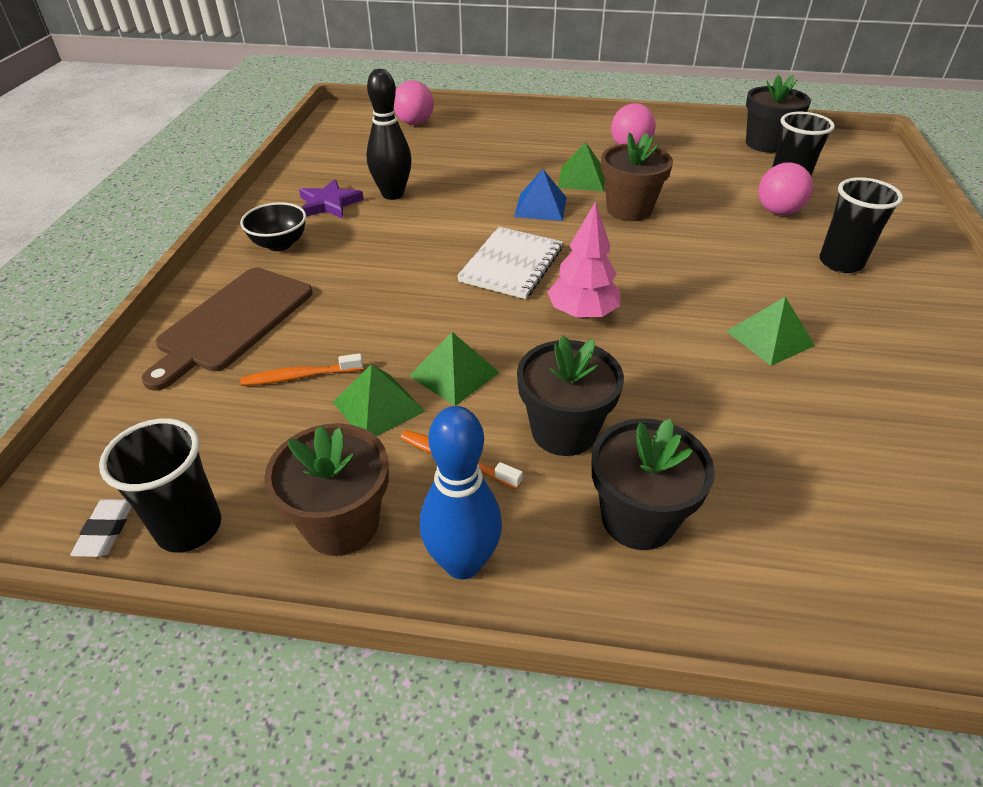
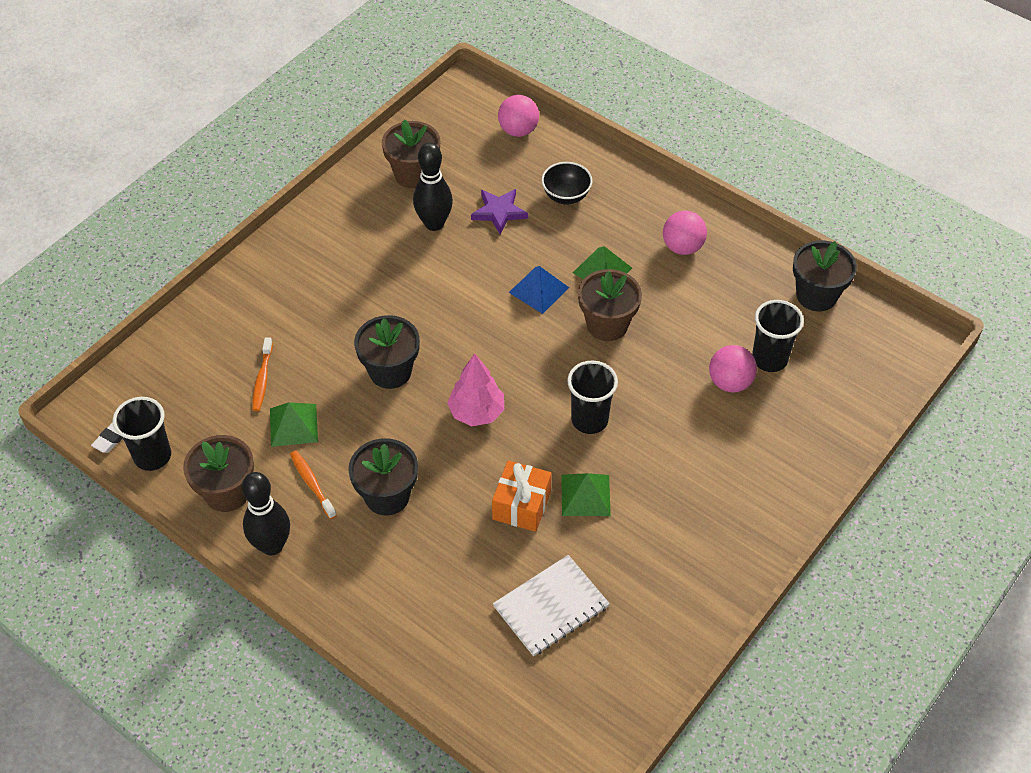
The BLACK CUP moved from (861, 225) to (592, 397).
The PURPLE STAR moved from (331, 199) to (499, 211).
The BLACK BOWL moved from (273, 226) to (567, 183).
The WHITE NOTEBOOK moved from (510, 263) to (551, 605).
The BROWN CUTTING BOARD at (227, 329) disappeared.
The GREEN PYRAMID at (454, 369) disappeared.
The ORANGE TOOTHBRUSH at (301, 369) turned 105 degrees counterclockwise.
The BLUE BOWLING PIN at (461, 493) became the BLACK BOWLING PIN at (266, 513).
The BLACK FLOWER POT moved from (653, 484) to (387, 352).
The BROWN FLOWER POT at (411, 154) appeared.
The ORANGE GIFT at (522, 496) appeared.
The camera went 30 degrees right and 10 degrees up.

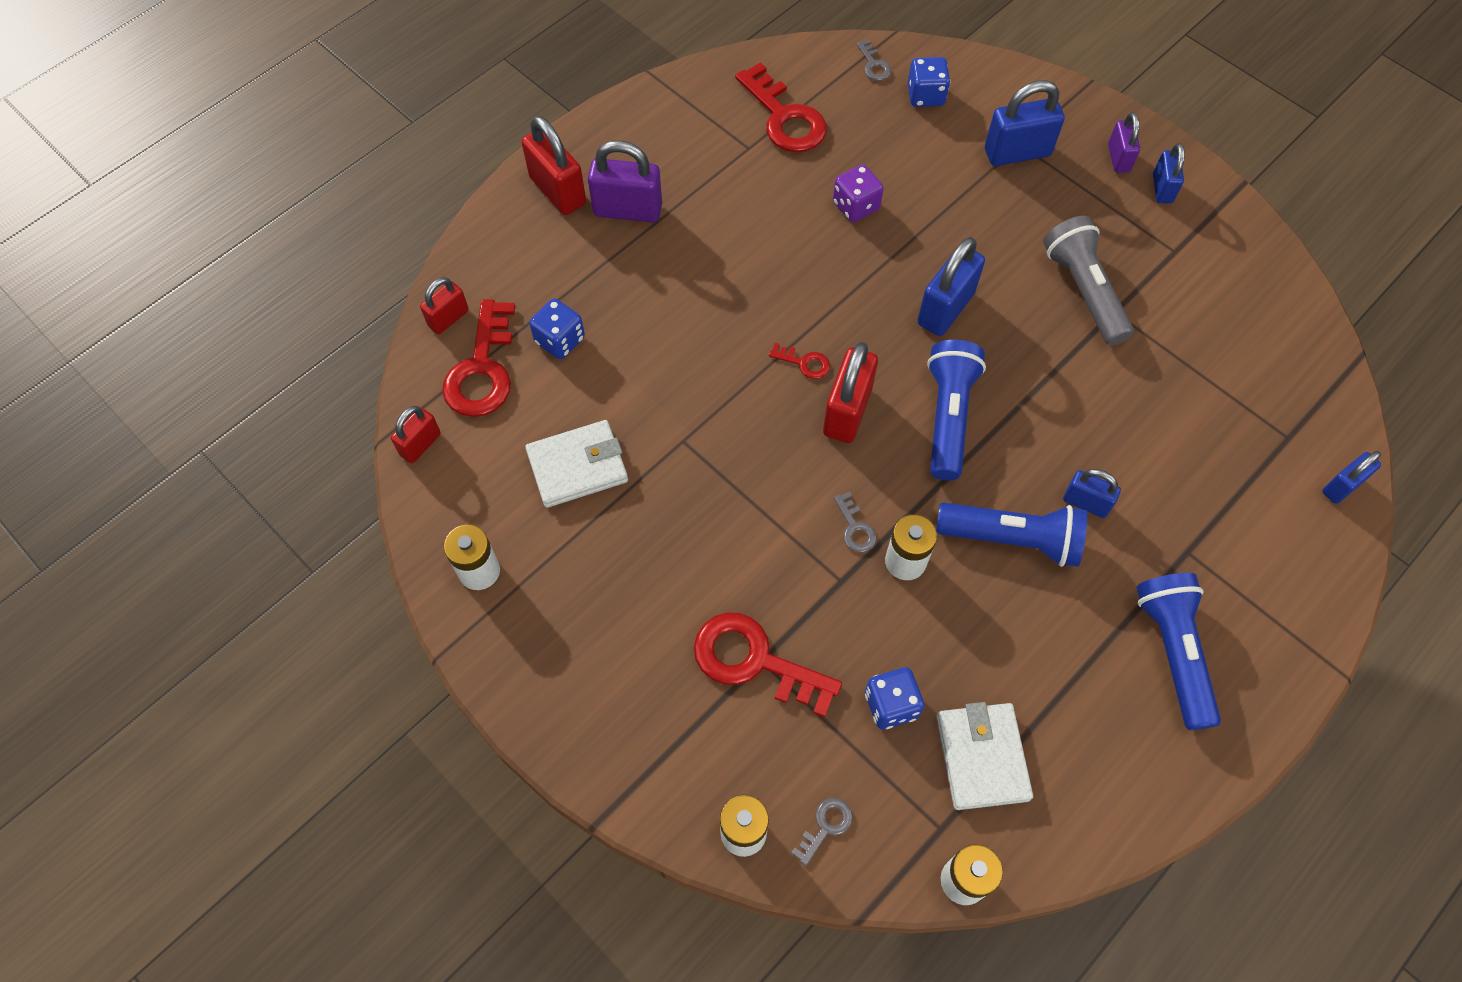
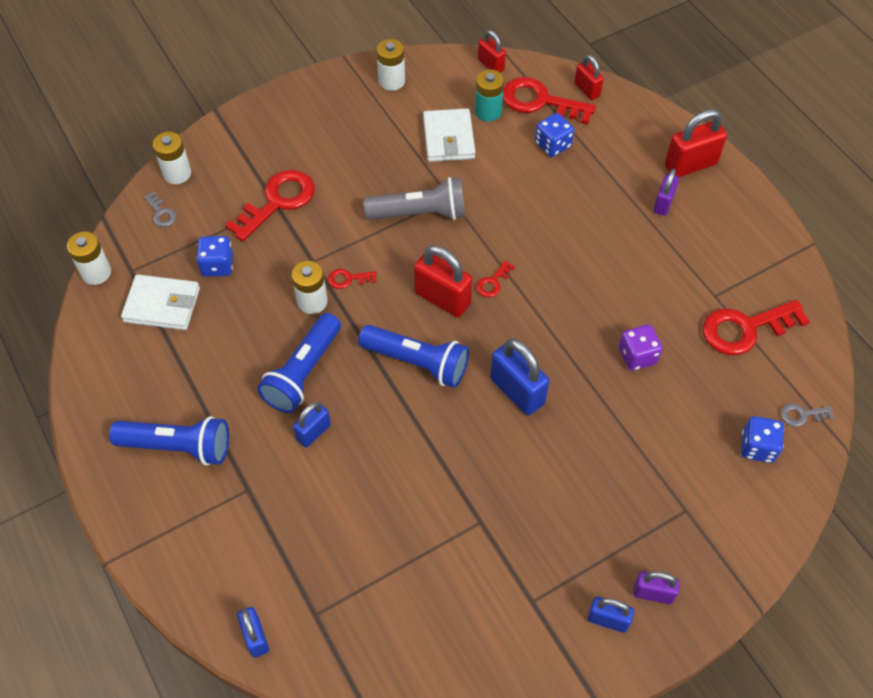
The BLUE PADLOCK at (1025, 123) disappeared.
The PURPLE PADLOCK at (625, 181) changed to 0.60 times the size.
The GREY FLASHLIGHT moved from (1088, 280) to (414, 198).
The GREY KEY at (855, 522) became the RED KEY at (352, 279).
The TURQUOISE BATTERY at (489, 95) appeared.
The camera went 105 degrees right and 5 degrees down.

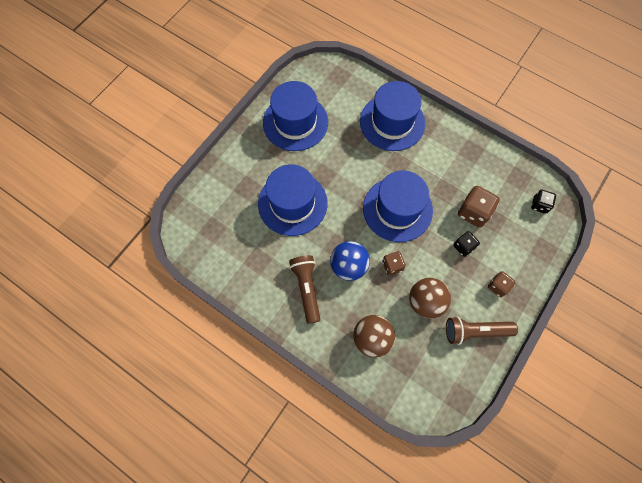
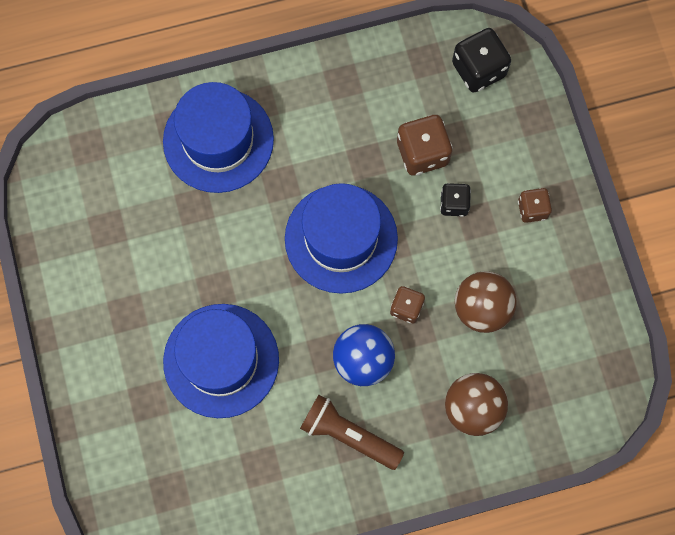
The BLUE HAT at (295, 116) disappeared.
The BLACK DICE at (543, 202) changed to 1.64 times the size.
The BROWN FLASHLIGHT at (482, 330) disappeared.
The camera went 50 degrees left and 5 degrees up.

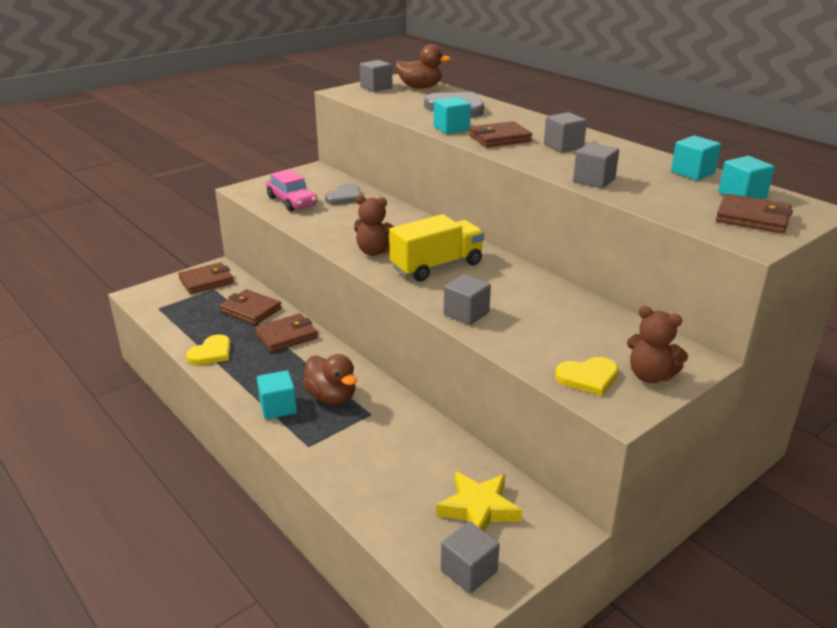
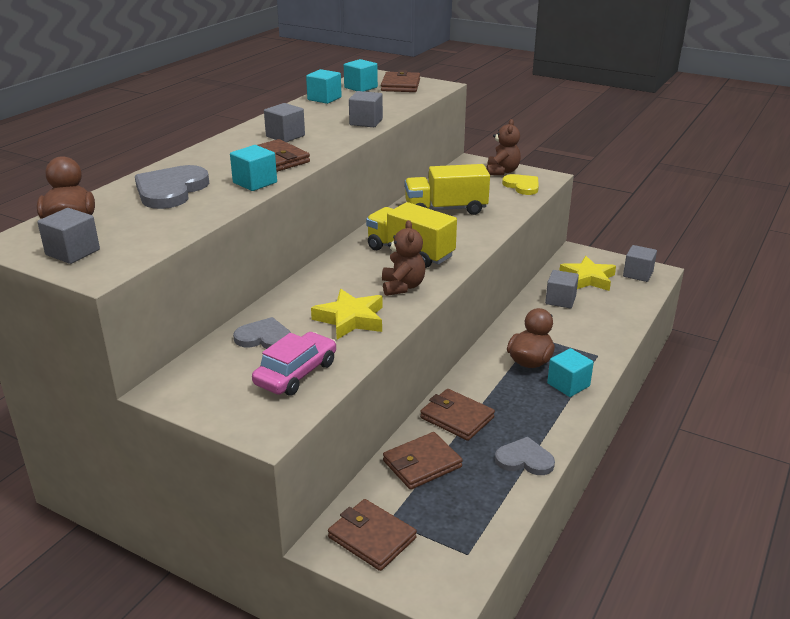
The GREY CUBE moved from (467, 299) to (562, 289).
The BROWN WALLET at (250, 307) turned 45 degrees clockwise.
The YELLOW HEART at (208, 349) became the GREY HEART at (525, 456).
The YELLOW TRUCK at (447, 189) appeared.
The YELLOW STAR at (347, 314) appeared.
The camera went 110 degrees left and 0 degrees up.

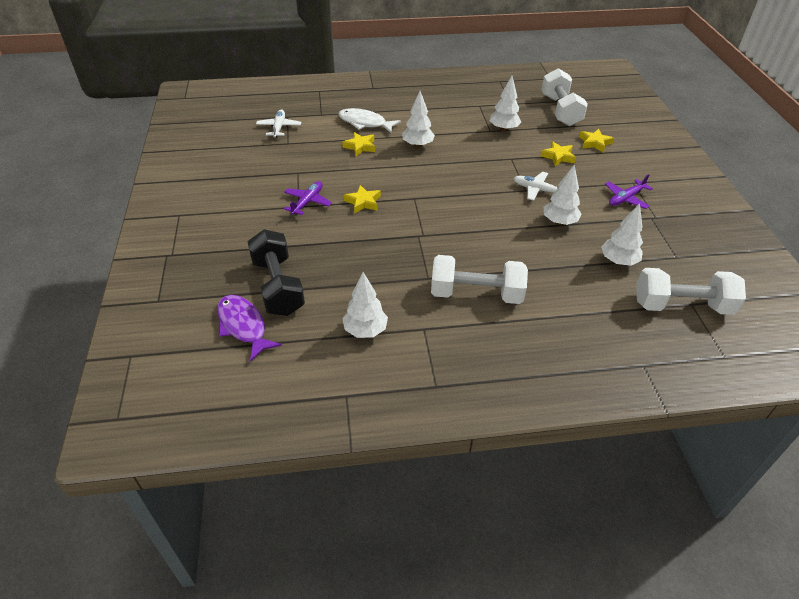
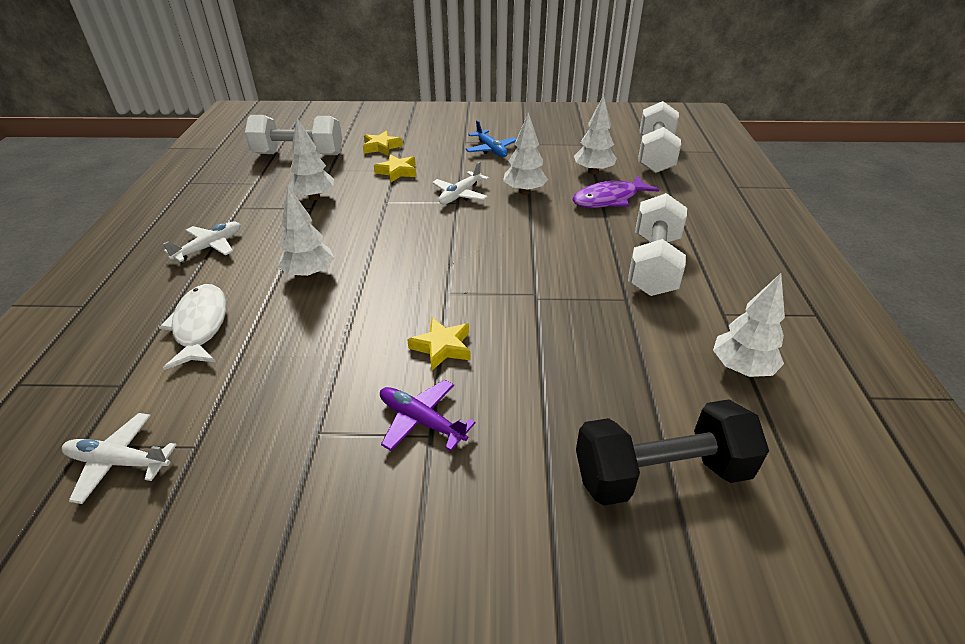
The WHITE FISH at (369, 120) turned 135 degrees clockwise.
The YELLOW STAR at (359, 144) disappeared.
The PURPLE PLANE at (629, 191) became the BLUE PLANE at (491, 138).
The PURPLE FISH moved from (249, 328) to (615, 192).
The WHITE PLANE at (201, 242) appeared.
The camera went 80 degrees left and 5 degrees down.

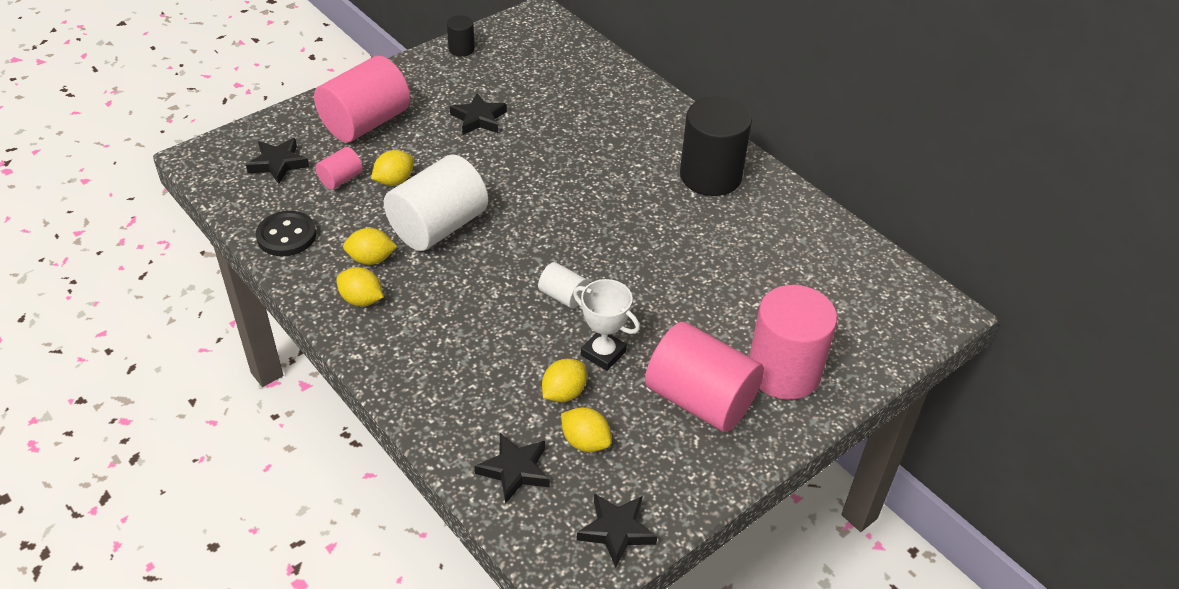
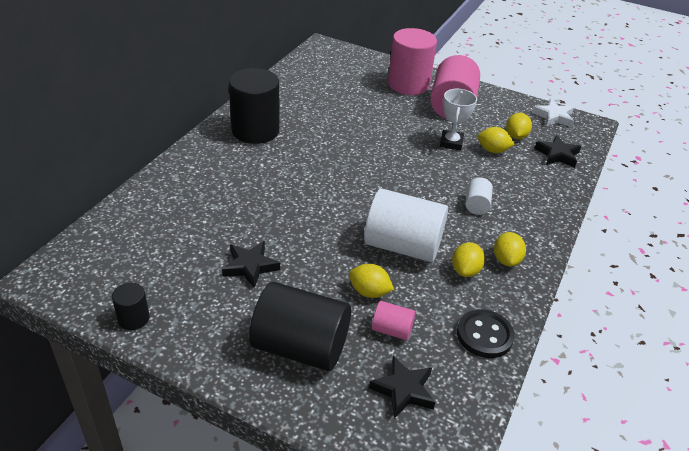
The PINK CYLINDER at (362, 99) became the BLACK CYLINDER at (300, 326).
The YELLOW LEMON at (370, 246) turned 45 degrees clockwise.
The WHITE CYLINDER moved from (563, 285) to (479, 196).
The BLACK STAR at (617, 530) became the WHITE STAR at (553, 113).
The camera went 115 degrees left and 5 degrees down.

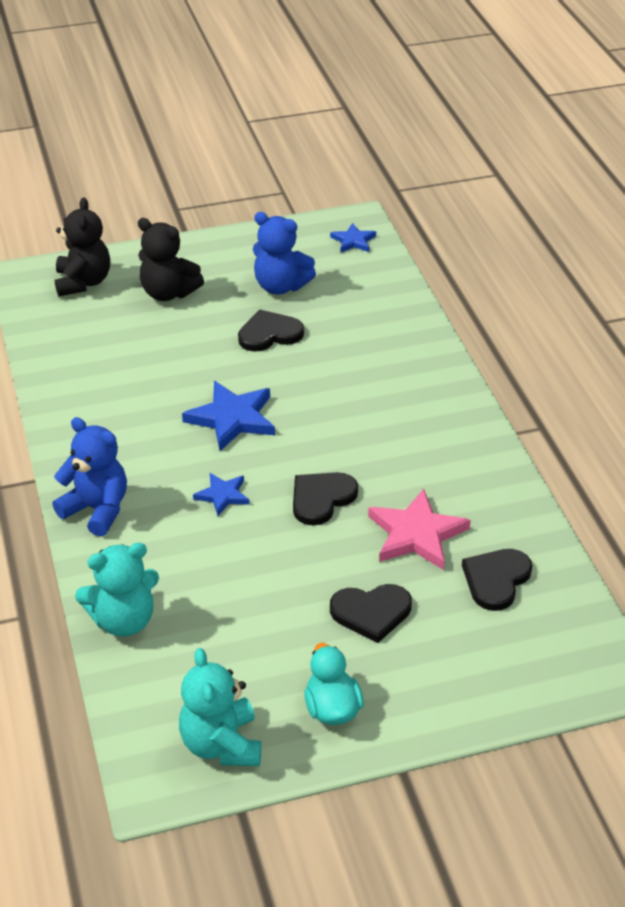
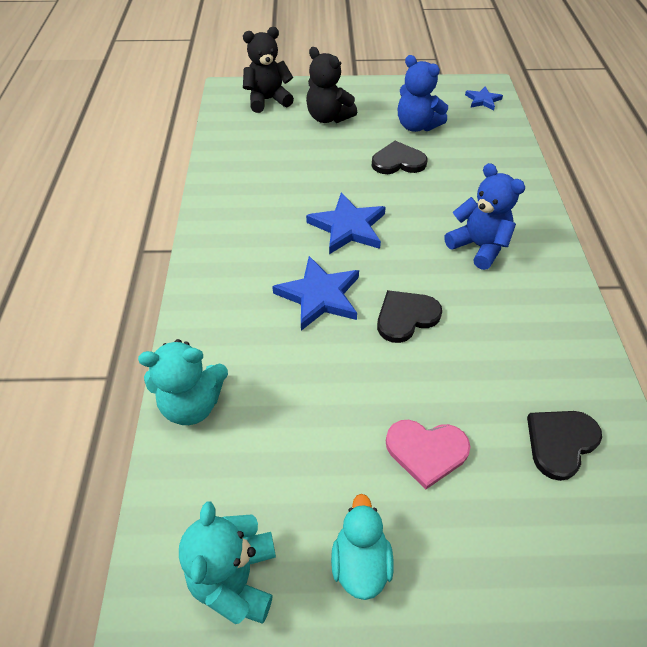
The BLACK TEDDY BEAR at (82, 247) turned 120 degrees counterclockwise.
The BLUE TEDDY BEAR moved from (89, 476) to (485, 216).
The BLUE STAR at (221, 494) changed to 1.76 times the size.
The PINK STAR at (419, 529) disappeared.
The BLACK HEART at (371, 613) became the PINK HEART at (428, 455).
The camera went 15 degrees right and 10 degrees up.

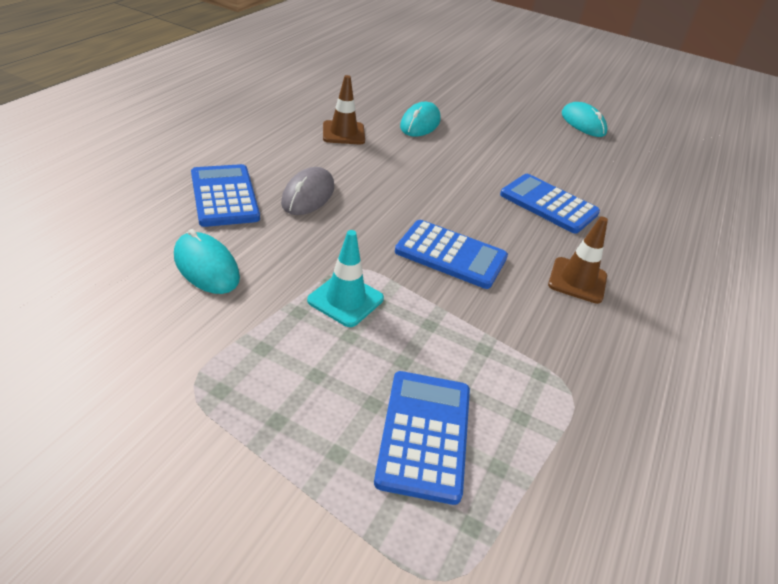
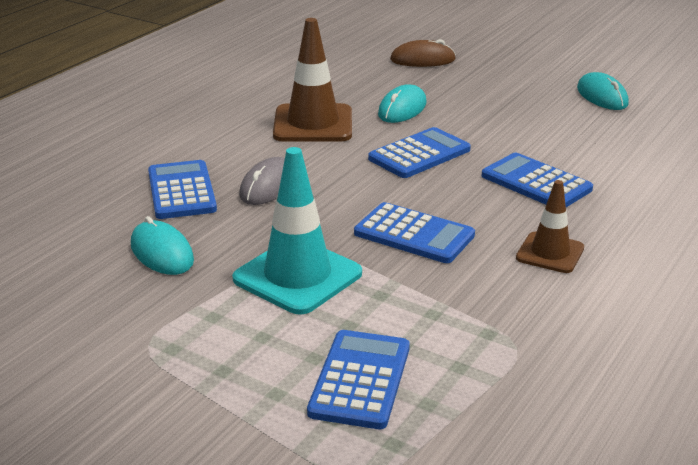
The BROWN TRAFFIC CONE at (344, 109) changed to 1.68 times the size.
The TURQUOISE TRAFFIC CONE at (345, 278) changed to 1.68 times the size.
The BROWN MOUSE at (423, 53) appeared.
The BLUE CALCULATOR at (419, 152) appeared.
The camera went 10 degrees right and 10 degrees down.

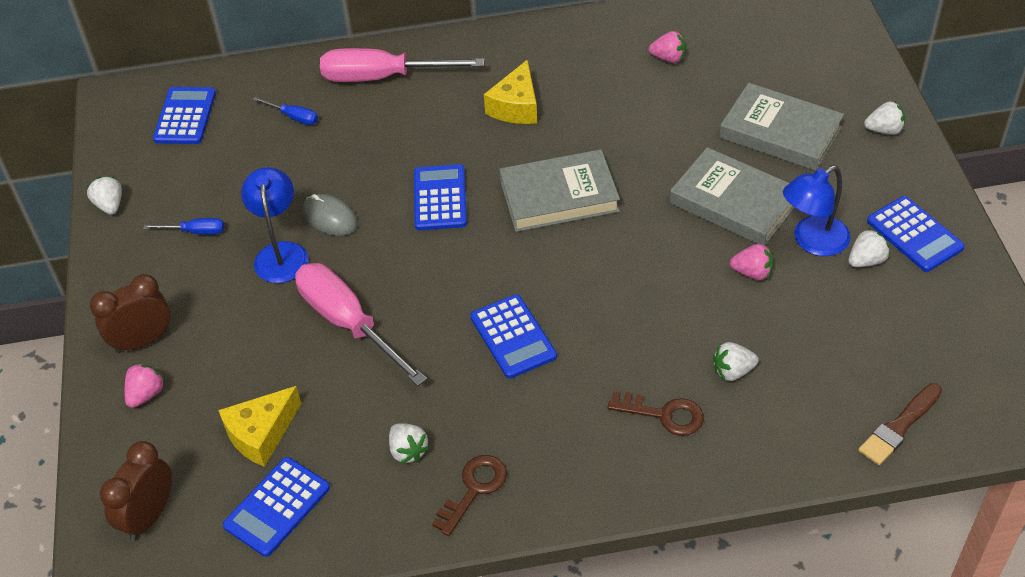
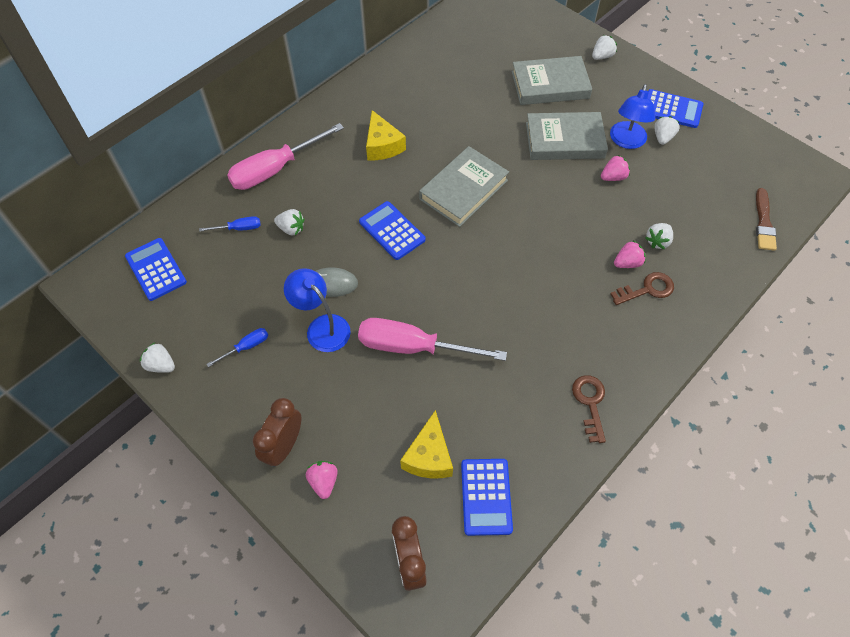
The PINK STRAWBERRY moved from (667, 47) to (630, 254).
The BLUE CALCULATOR at (513, 336) disappeared.
The WHITE STRAWBERRY moved from (409, 443) to (289, 222).
The camera went 40 degrees left and 10 degrees up.

